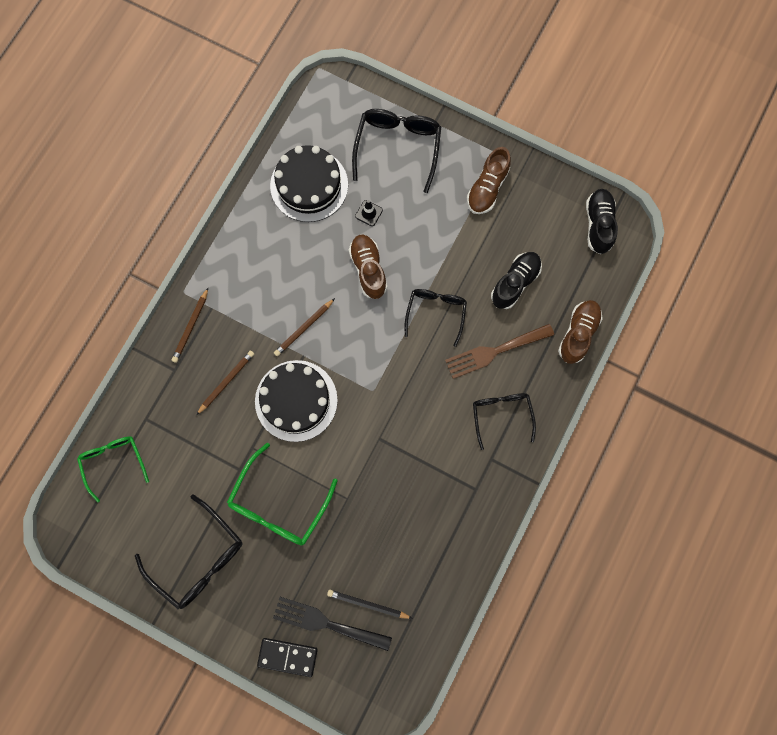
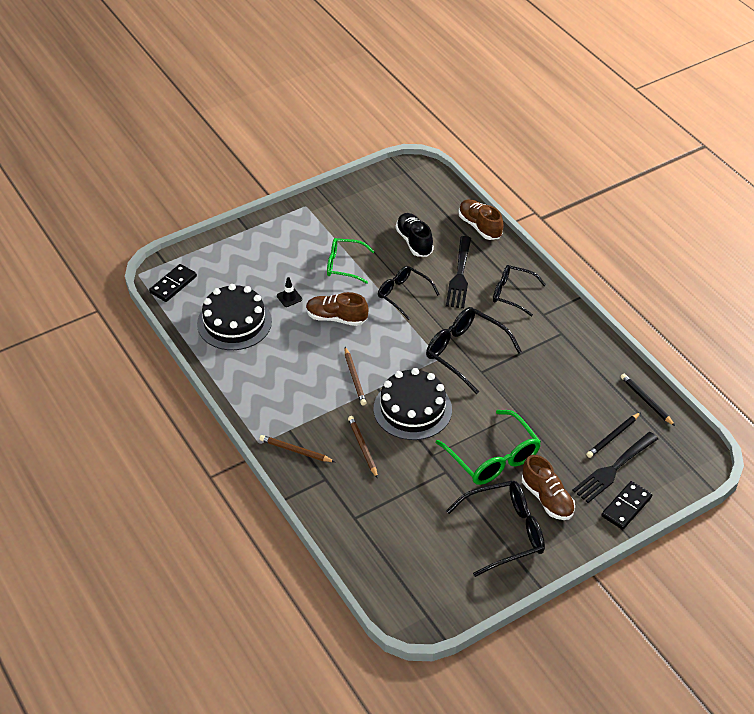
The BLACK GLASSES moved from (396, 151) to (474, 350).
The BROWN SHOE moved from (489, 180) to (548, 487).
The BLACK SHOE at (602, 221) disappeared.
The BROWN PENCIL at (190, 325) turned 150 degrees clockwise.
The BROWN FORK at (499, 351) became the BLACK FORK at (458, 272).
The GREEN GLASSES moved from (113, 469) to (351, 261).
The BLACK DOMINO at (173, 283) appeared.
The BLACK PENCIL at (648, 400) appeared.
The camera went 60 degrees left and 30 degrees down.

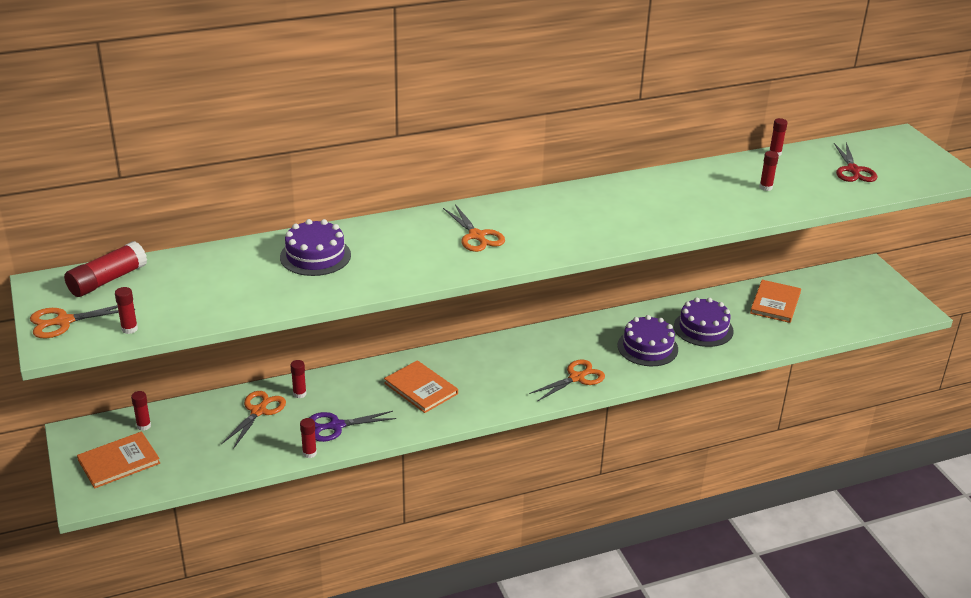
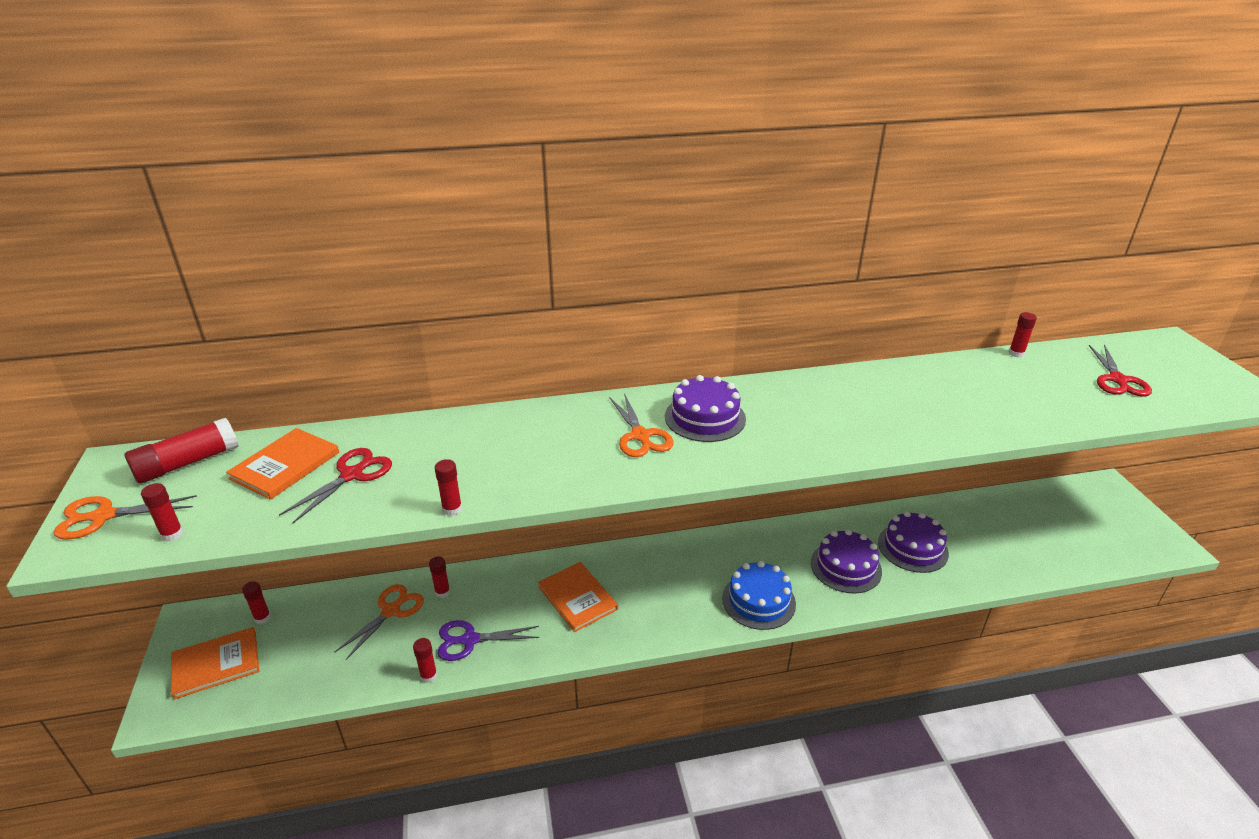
The RED GLUE STICK moved from (769, 171) to (448, 487).
The PURPLE CAKE moved from (315, 247) to (705, 408).
The ORANGE BOOK moved from (775, 301) to (282, 464).
The ORANGE SCISSORS at (567, 380) was replaced by the BLUE CAKE at (759, 595).
The RED SCISSORS at (335, 486) appeared.
The camera went 10 degrees right and 0 degrees up.

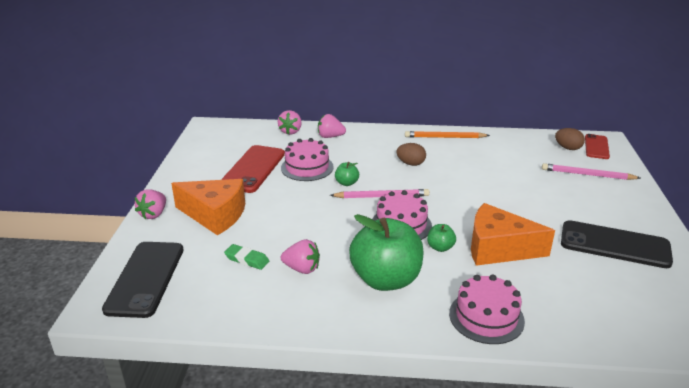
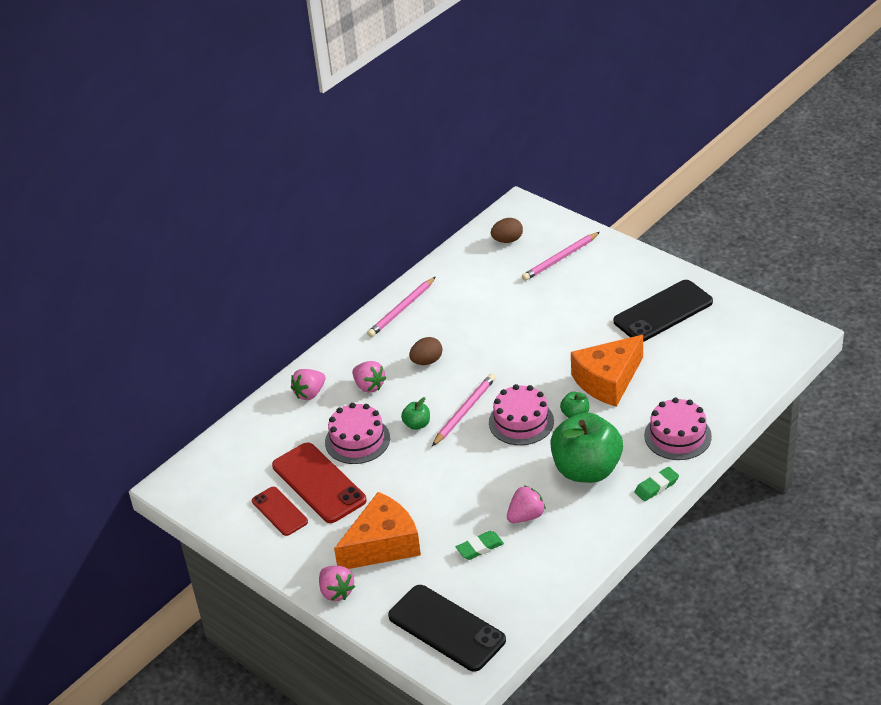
The PINK STRAWBERRY moved from (290, 122) to (369, 377).
The ORANGE PENCIL at (447, 134) became the PINK PENCIL at (401, 307).
The RED PHONE moved from (597, 146) to (280, 511).
The GREEN ERASER at (656, 484) appeared.
The camera went 50 degrees left and 10 degrees up.

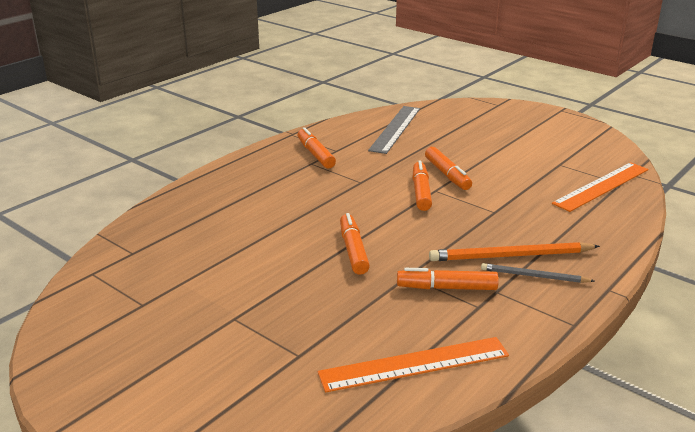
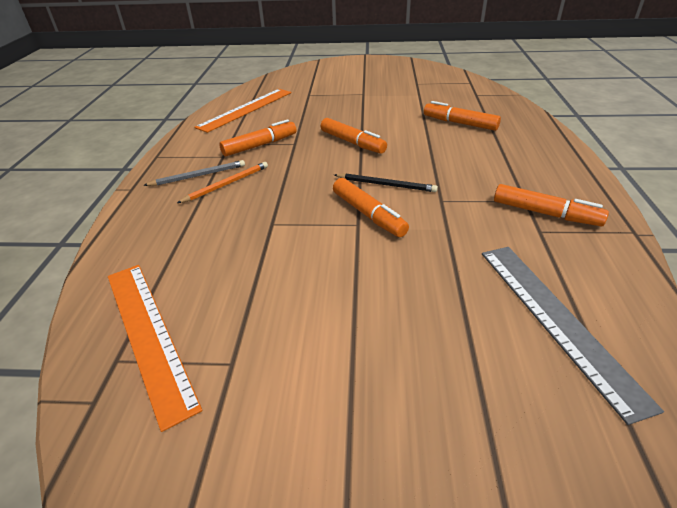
The ORANGE MARKER moved from (448, 168) to (462, 116).
The ORANGE RULER at (600, 187) turned 45 degrees counterclockwise.
The ORANGE PENCIL at (514, 251) changed to 0.61 times the size.
The BLACK PENCIL at (386, 182) appeared.
The camera went 145 degrees right and 10 degrees up.

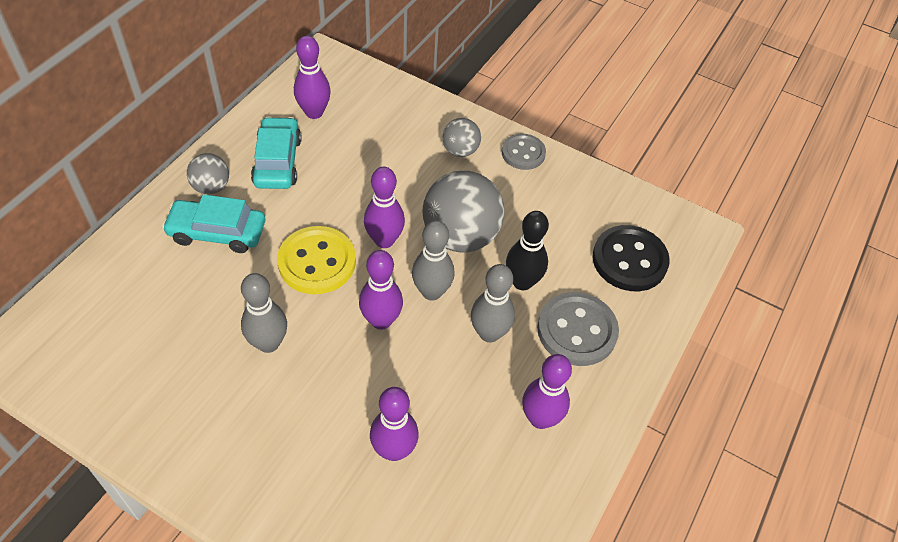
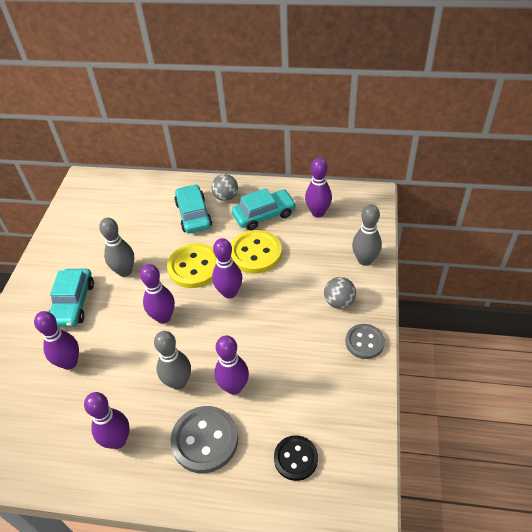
The GREY BALL at (463, 212) disappeared.
The BLACK BOWLING PIN at (527, 250) became the PURPLE BOWLING PIN at (231, 365).
The GREY BOWLING PIN moved from (433, 260) to (367, 235).
The BLACK BUTTON at (631, 258) changed to 0.64 times the size.
The YELLOW BUTTON at (256, 252) appeared.
The TURQUOISE CAR at (71, 298) appeared.
The camera went 75 degrees right and 5 degrees down.

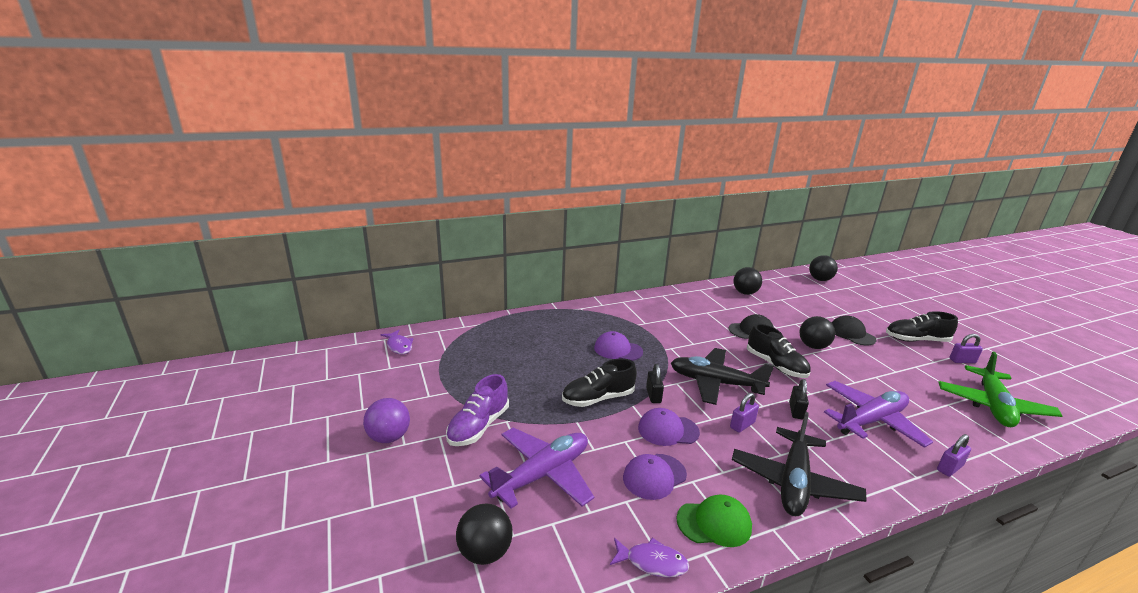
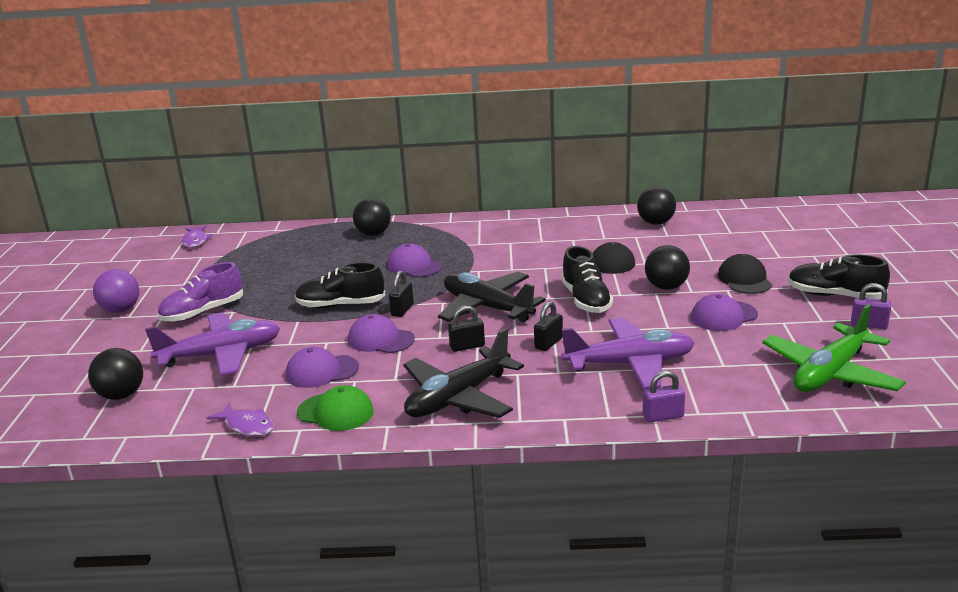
The BLACK BALL moved from (823, 268) to (372, 217).
The PURPLE PADLOCK at (744, 413) became the BLACK PADLOCK at (466, 329).
The PURPLE CAP at (724, 312) appeared.
The camera went 25 degrees right and 0 degrees up.

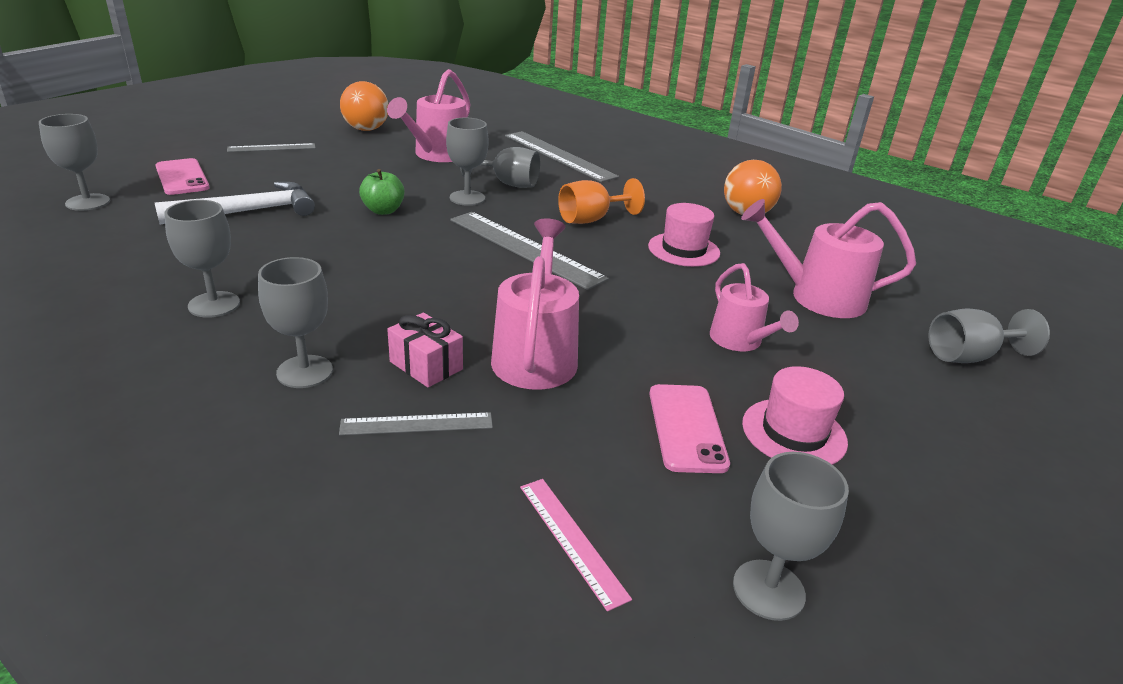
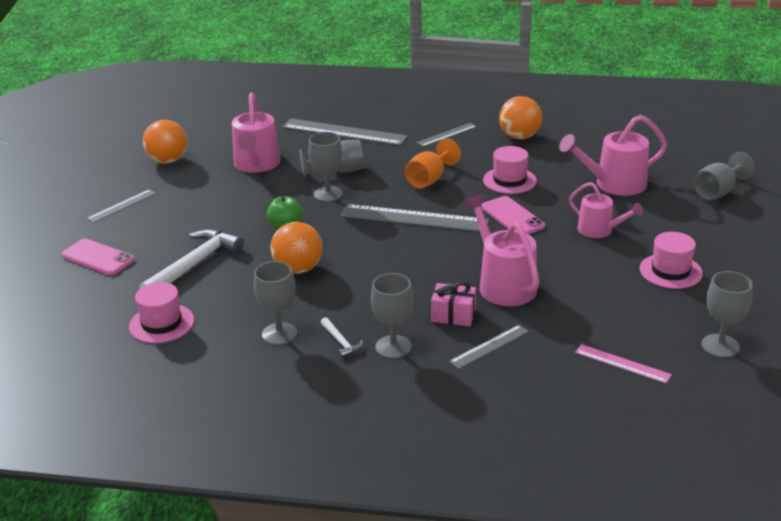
The GREY GOBLET at (74, 162) disappeared.
The PINK PHONE moved from (689, 428) to (513, 215).
The GREY RULER at (446, 135) appeared.
The ORANGE BALL at (296, 248) appeared.
The PINK HAT at (161, 312) appeared.
The WHITE HAMMER at (342, 338) appeared.
The camera went 25 degrees left and 0 degrees up.

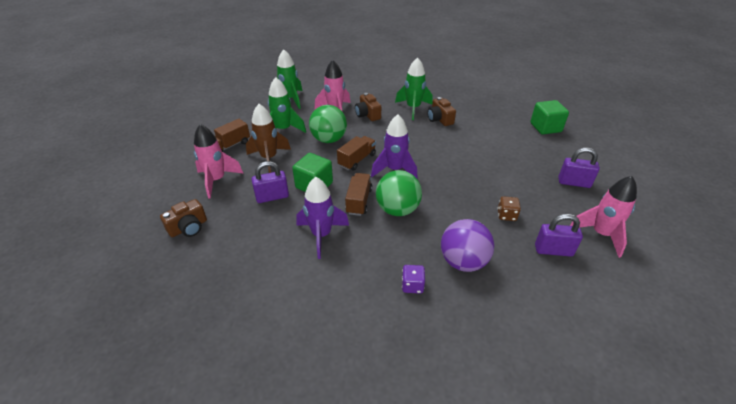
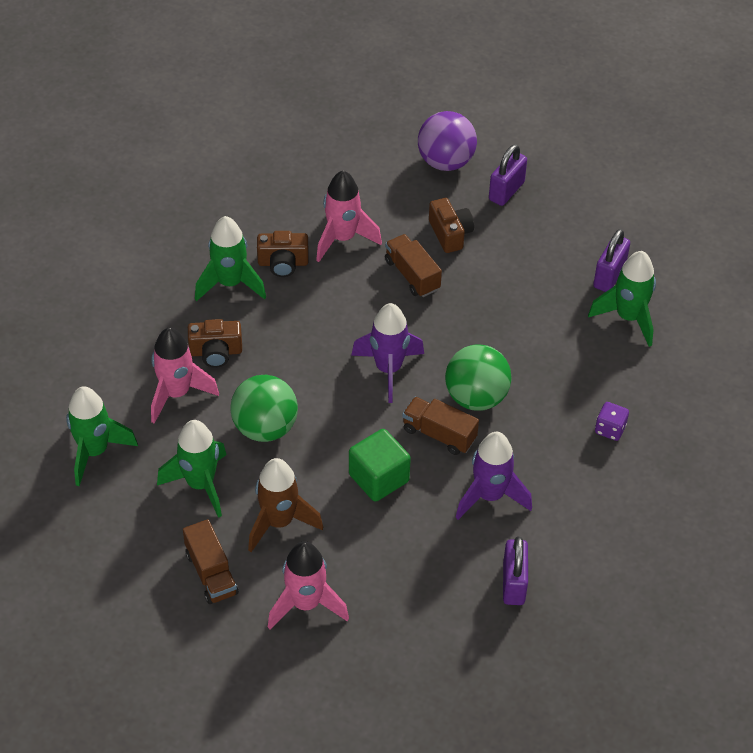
The GREEN CUBE at (549, 117) disappeared.
The BROWN TRUCK moved from (356, 153) to (413, 265).
The PURPLE PADLOCK moved from (270, 182) to (515, 570).
The PINK ROCKET moved from (603, 217) to (349, 216).
The BROWN DICE at (509, 208) disappeared.
The BROWN CAMERA moved from (183, 218) to (451, 225).
The PURPLE BALL moved from (467, 245) to (447, 141).
The GREEN ROCKET at (622, 299) appeared.
The camera went 70 degrees left and 10 degrees up.

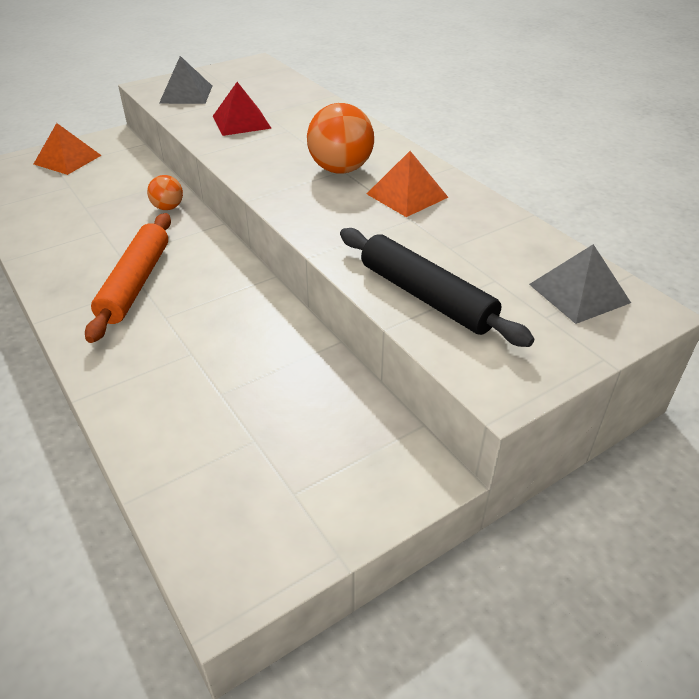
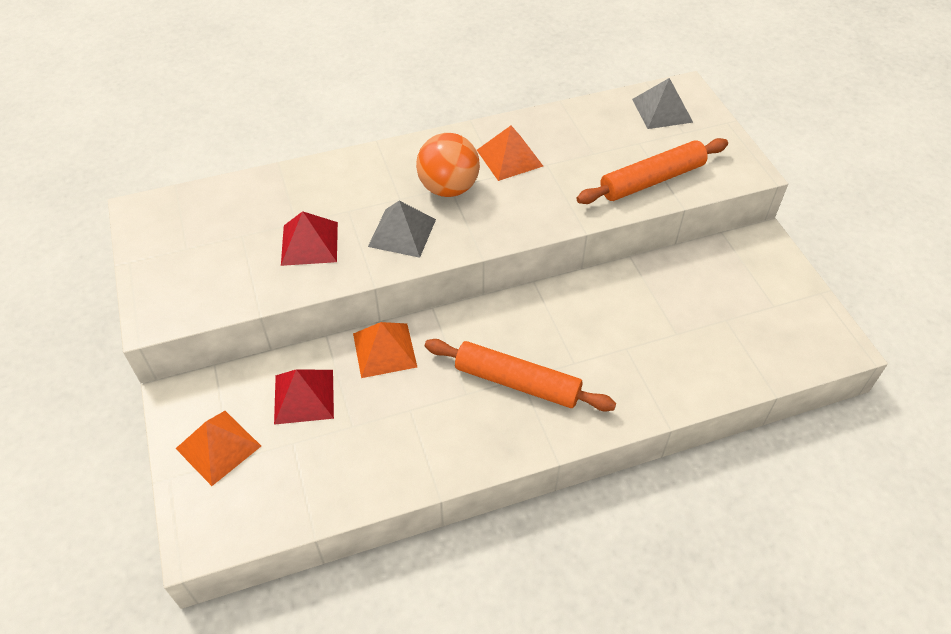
The GREY PYRAMID moved from (185, 80) to (402, 229).
The ORANGE BALL at (165, 192) was replaced by the ORANGE PYRAMID at (385, 350).
The BLACK ROLLING PIN at (437, 287) became the ORANGE ROLLING PIN at (652, 171).
The RED PYRAMID at (304, 397) appeared.
The camera went 75 degrees left and 10 degrees up.

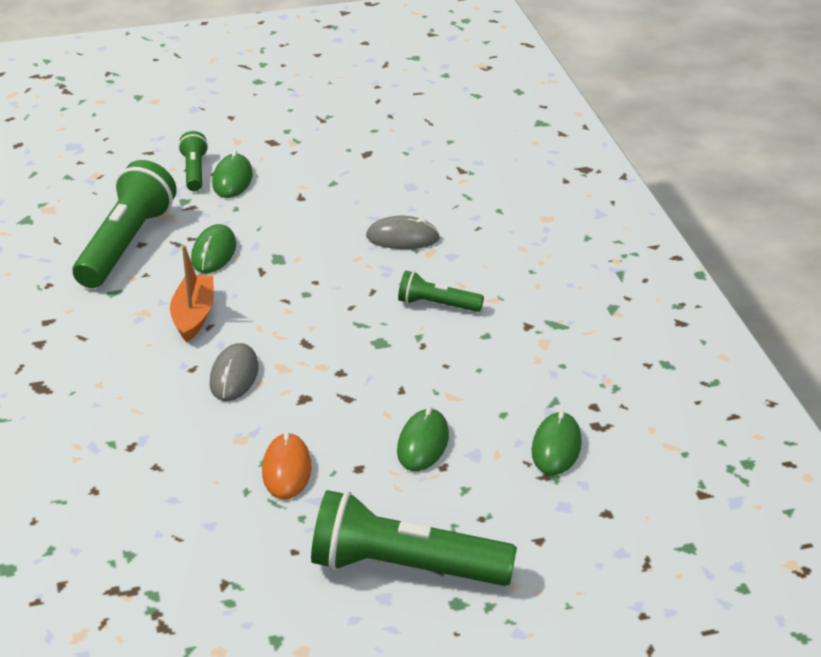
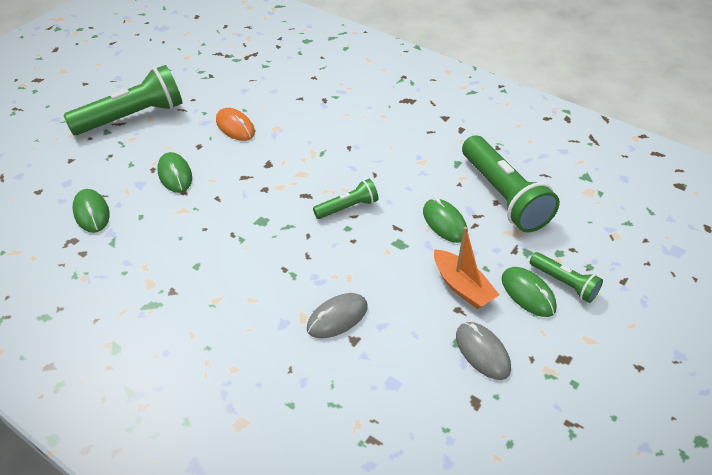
The ORANGE BOAT moved from (192, 293) to (467, 268).
The GREEN FLASHLIGHT moved from (441, 291) to (345, 199).
The GREY MOUSE moved from (234, 372) to (483, 351).
The camera went 140 degrees right and 10 degrees up.

